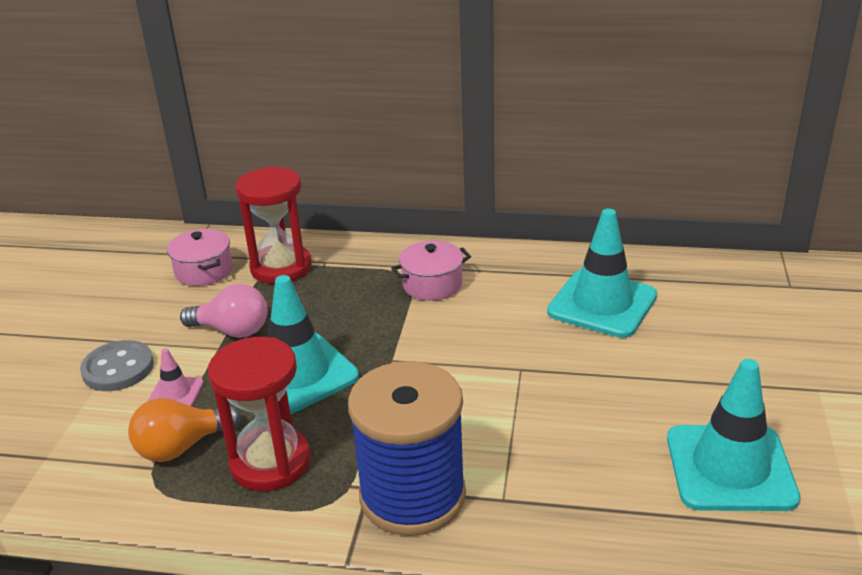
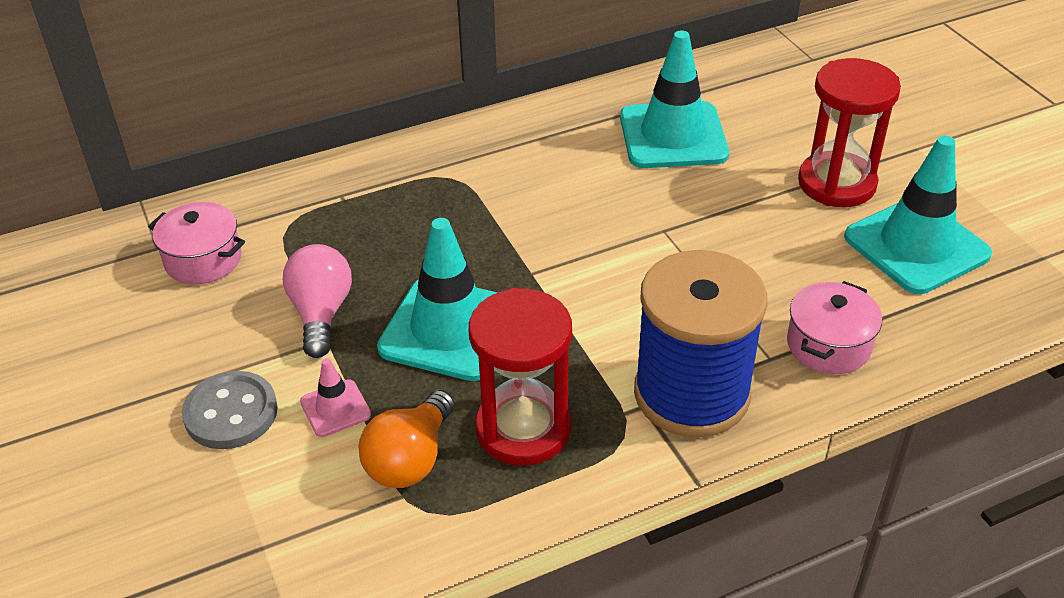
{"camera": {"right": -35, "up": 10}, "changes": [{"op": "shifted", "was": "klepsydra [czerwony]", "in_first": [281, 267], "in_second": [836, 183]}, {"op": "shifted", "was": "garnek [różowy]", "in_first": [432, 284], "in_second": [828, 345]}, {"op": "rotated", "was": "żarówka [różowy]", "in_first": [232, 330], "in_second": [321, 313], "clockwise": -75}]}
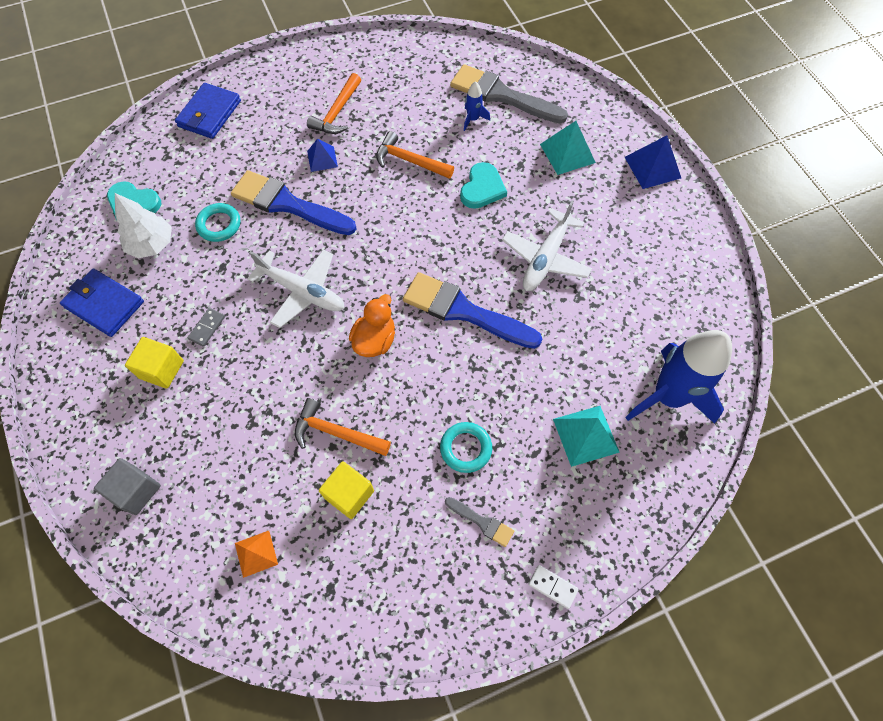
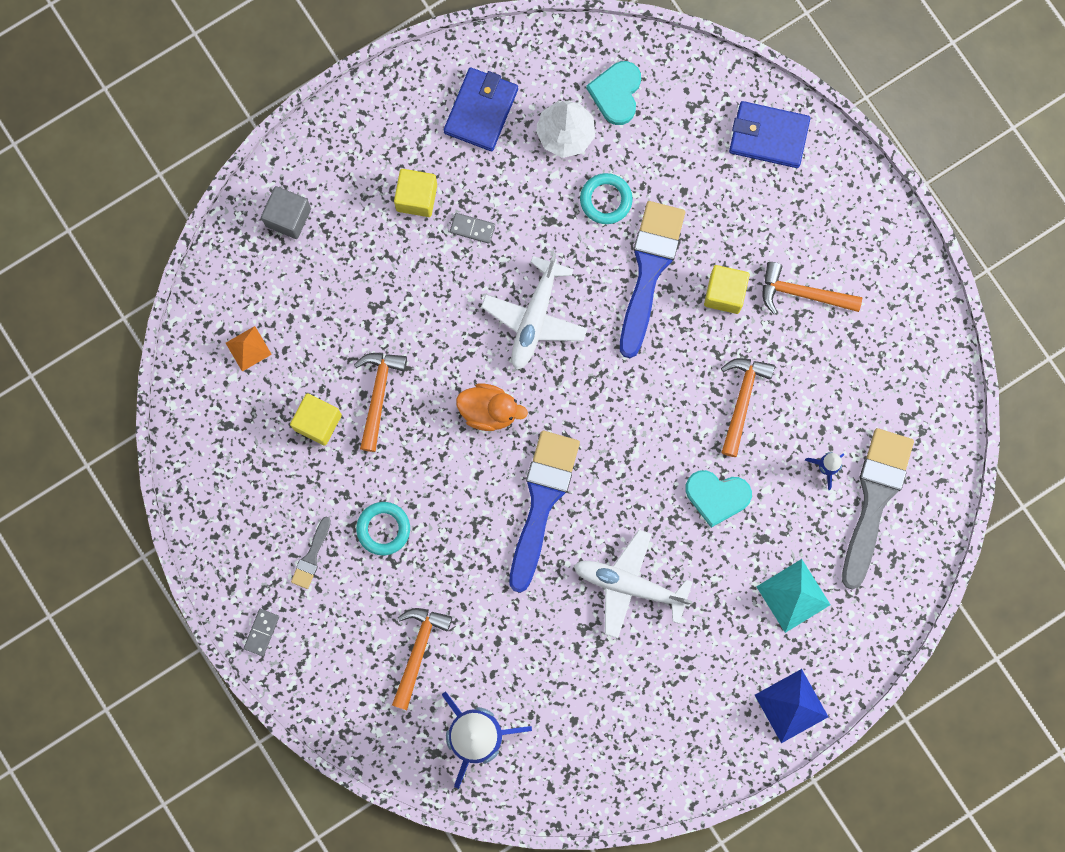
{"camera": {"right": 80, "up": 15}, "changes": [{"op": "swapped", "was": "piramida [niebieski]", "now": "sześcian [żółty]", "in_first": [322, 159], "in_second": [724, 293]}, {"op": "swapped", "was": "piramida [turkusowy]", "now": "młotek [pomarańczowy]", "in_first": [586, 435], "in_second": [418, 651]}, {"op": "repainted", "was": "kostka domina [biały]", "now": "kostka domina [szary]", "in_first": [553, 586], "in_second": [262, 632]}]}
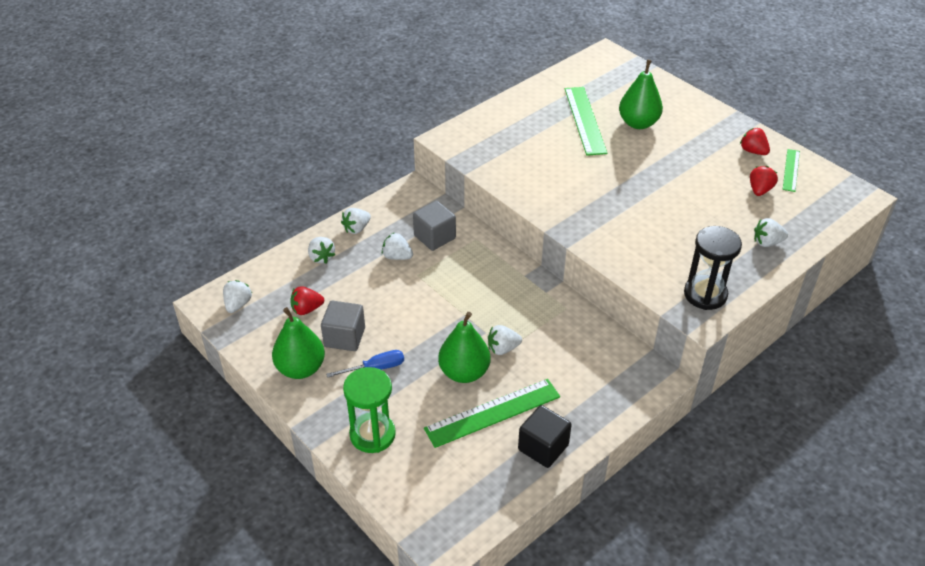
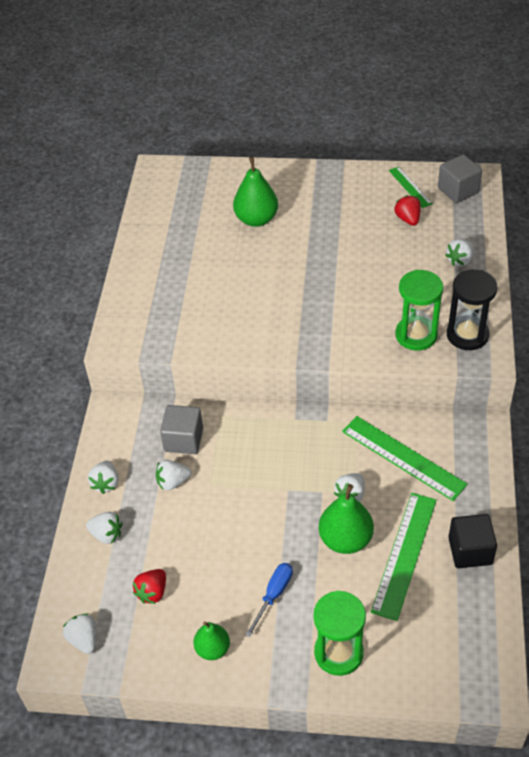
{"camera": {"right": -40, "up": 5}, "changes": [{"op": "shifted", "was": "linijka [zielony]", "in_first": [584, 120], "in_second": [403, 457]}, {"op": "gone", "was": "truskawka [czerwony]", "in_first": [753, 151]}, {"op": "shifted", "was": "sześcian [szary]", "in_first": [344, 337], "in_second": [458, 190]}, {"op": "scaled", "was": "gruszka [zielony]", "in_first": [301, 368], "in_second": [212, 649], "ratio": 0.62}, {"op": "new", "now": "klepsydra [zielony]", "in_second": [416, 335]}]}
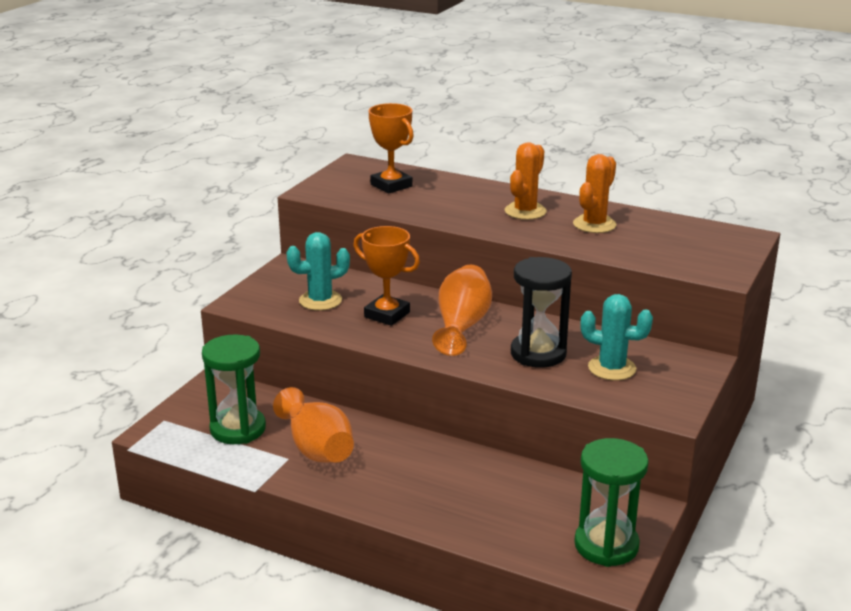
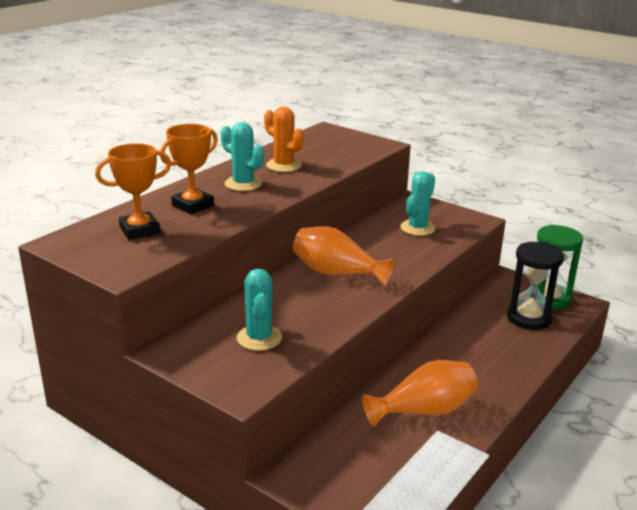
{"camera": {"right": -80, "up": 0}, "changes": [{"op": "repainted", "was": "kaktus [pomarańczowy]", "now": "kaktus [turkusowy]", "in_first": [525, 211], "in_second": [243, 184]}, {"op": "shifted", "was": "puchar [pomarańczowy]", "in_first": [387, 315], "in_second": [193, 205]}, {"op": "shifted", "was": "klepsydra [czarny]", "in_first": [538, 354], "in_second": [528, 318]}, {"op": "gone", "was": "klepsydra [zielony]", "in_first": [238, 429]}]}
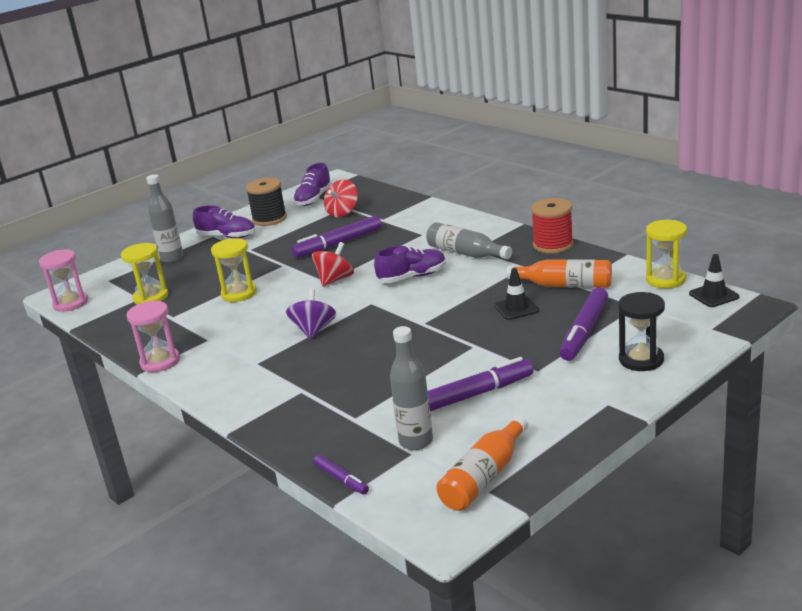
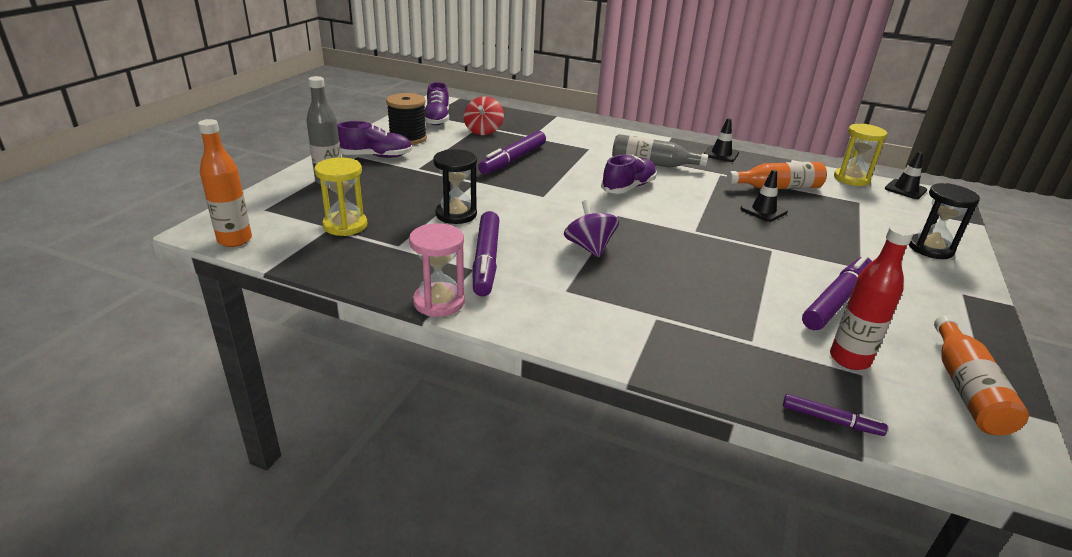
{"camera": {"right": -30, "up": 5}, "changes": [{"op": "swapped", "was": "szpulka [czerwony]", "now": "pachołek [czarny]", "in_first": [553, 245], "in_second": [721, 154]}, {"op": "repainted", "was": "klepsydra [żółty]", "now": "klepsydra [czarny]", "in_first": [239, 293], "in_second": [456, 214]}, {"op": "gone", "was": "bączek [czerwony]", "in_first": [335, 280]}, {"op": "swapped", "was": "klepsydra [różowy]", "now": "butelka [pomarańczowy]", "in_first": [71, 303], "in_second": [235, 240]}, {"op": "shifted", "was": "flamaster [fioletowy]", "in_first": [584, 331], "in_second": [486, 260]}, {"op": "repainted", "was": "butelka [szary]", "now": "butelka [czerwony]", "in_first": [416, 441], "in_second": [849, 359]}]}
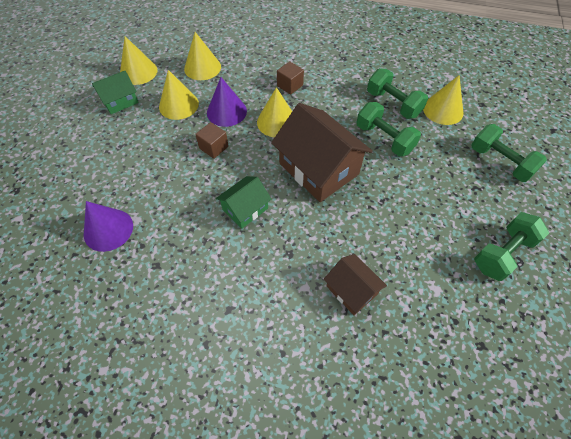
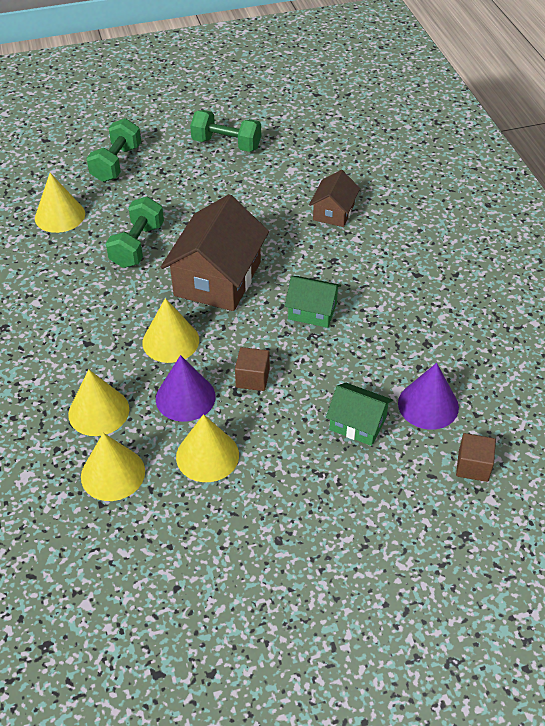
{"camera": {"right": -120, "up": -10}, "changes": [{"op": "shifted", "was": "stożek [żółty]", "in_first": [138, 72], "in_second": [98, 411]}, {"op": "shifted", "was": "sześcian [brązowy]", "in_first": [290, 85], "in_second": [473, 466]}, {"op": "gone", "was": "hantel [zielony]", "in_first": [393, 104]}, {"op": "shifted", "was": "domek [zielony]", "in_first": [120, 101], "in_second": [358, 423]}]}
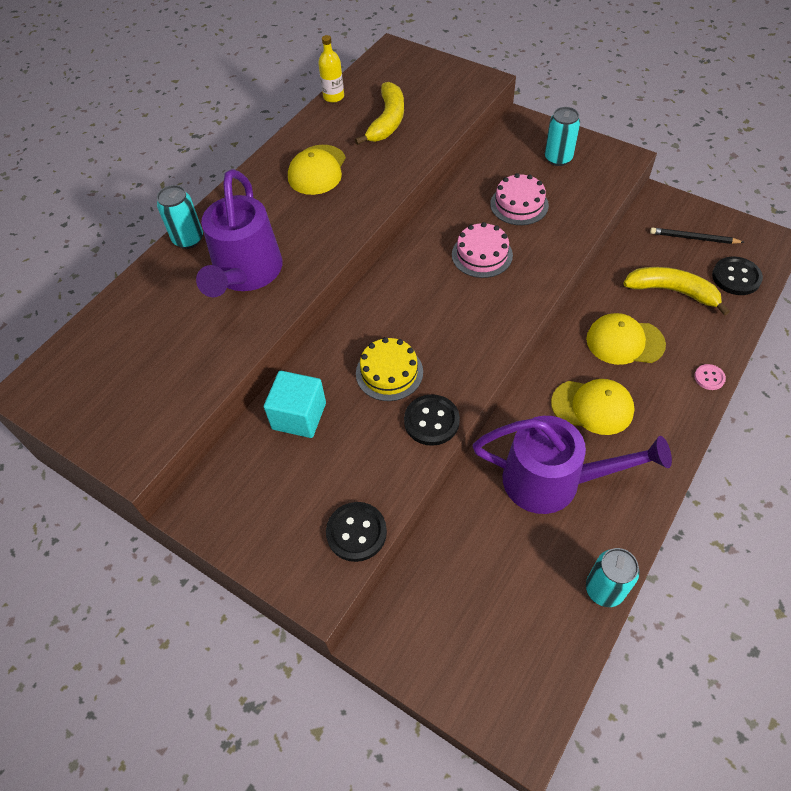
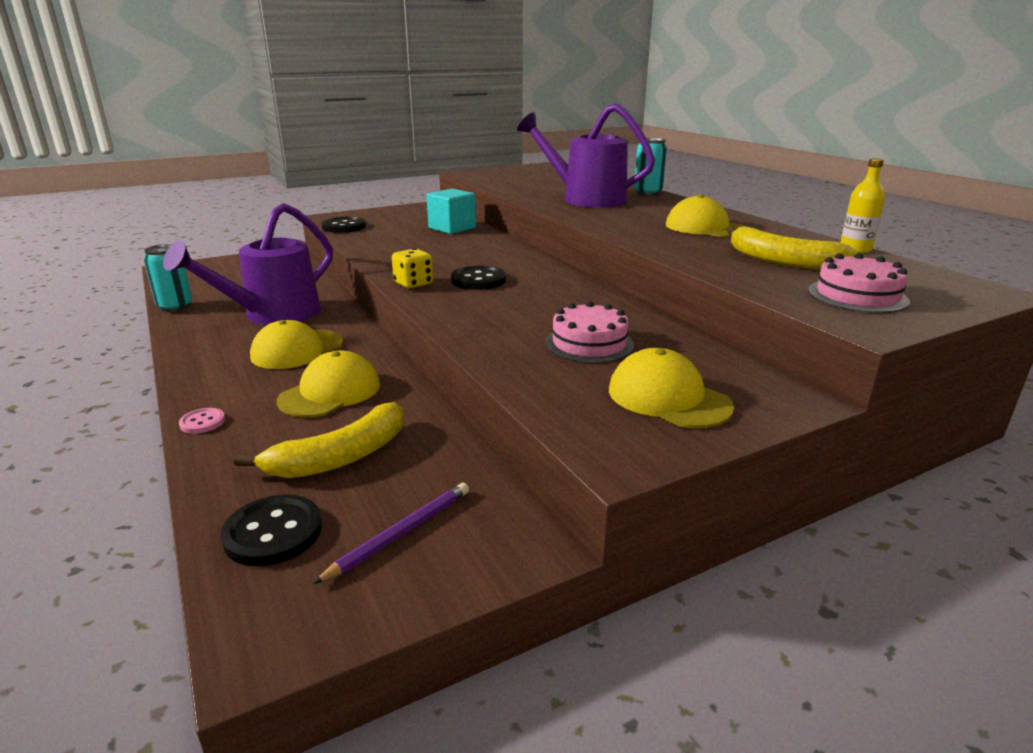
{"camera": {"right": 115, "up": -30}, "changes": [{"op": "swapped", "was": "puszka [turkusowy]", "now": "czapka [żółty]", "in_first": [558, 158], "in_second": [668, 398]}, {"op": "shifted", "was": "tort [różowy]", "in_first": [482, 255], "in_second": [857, 296]}, {"op": "repainted", "was": "ołówek [czarny]", "now": "ołówek [fioletowy]", "in_first": [693, 238], "in_second": [400, 533]}, {"op": "gone", "was": "tort [żółty]", "in_first": [389, 372]}, {"op": "shifted", "was": "guzik [czarny]", "in_first": [431, 421], "in_second": [478, 280]}, {"op": "new", "now": "kostka do gry [żółty]", "in_second": [413, 284]}]}
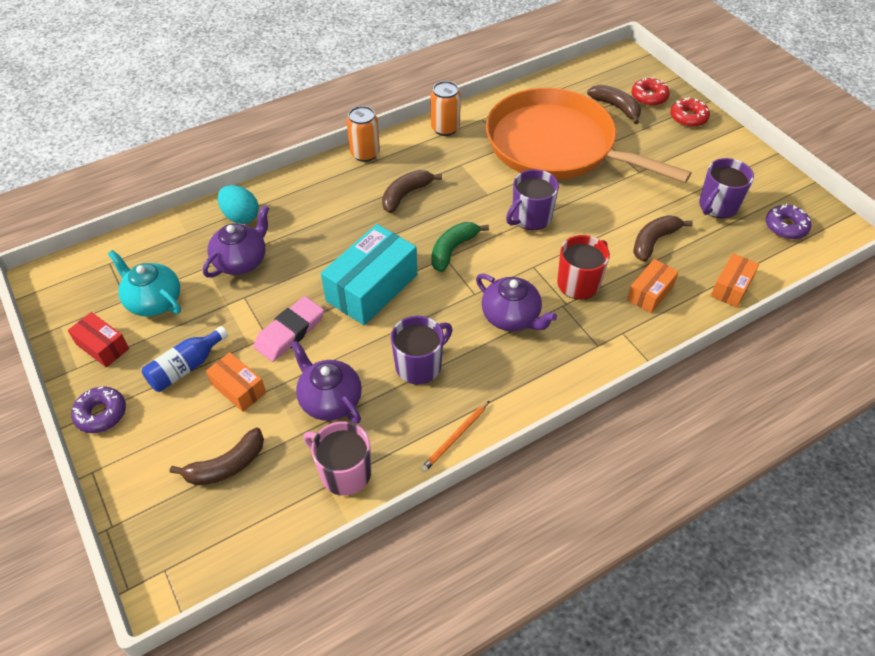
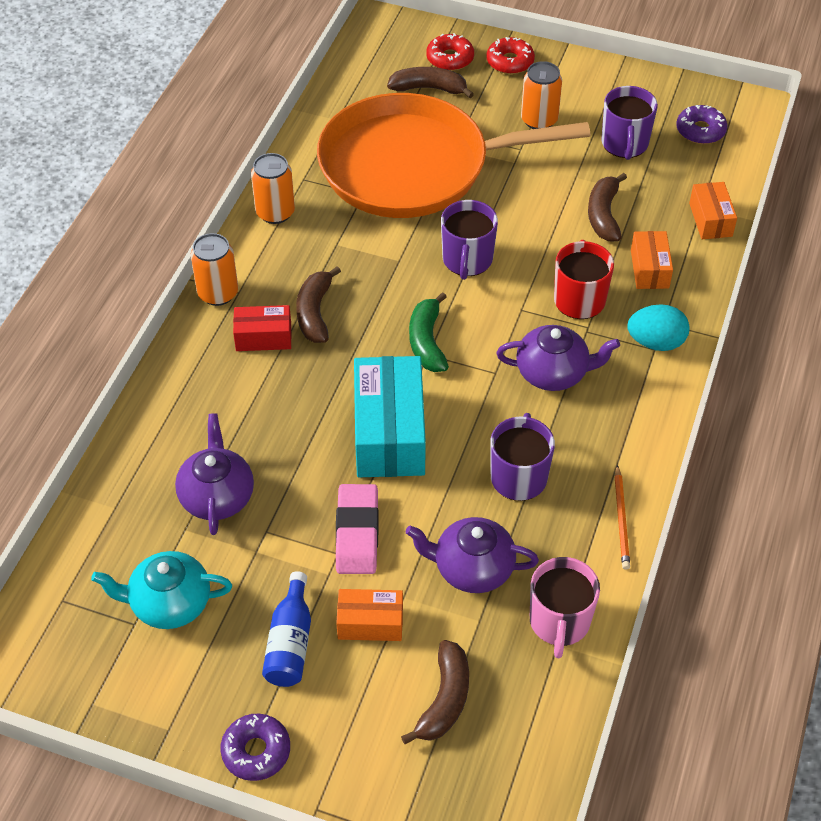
{"camera": {"right": -40, "up": 0}, "changes": [{"op": "shifted", "was": "jajko [turkusowy]", "in_first": [241, 216], "in_second": [655, 342]}, {"op": "shifted", "was": "pudełko [czerwony]", "in_first": [102, 346], "in_second": [263, 337]}, {"op": "rotated", "was": "kubek [różowy]", "in_first": [344, 472], "in_second": [559, 622], "clockwise": -75}, {"op": "new", "now": "puszka [pomarańczowy]", "in_second": [539, 120]}]}
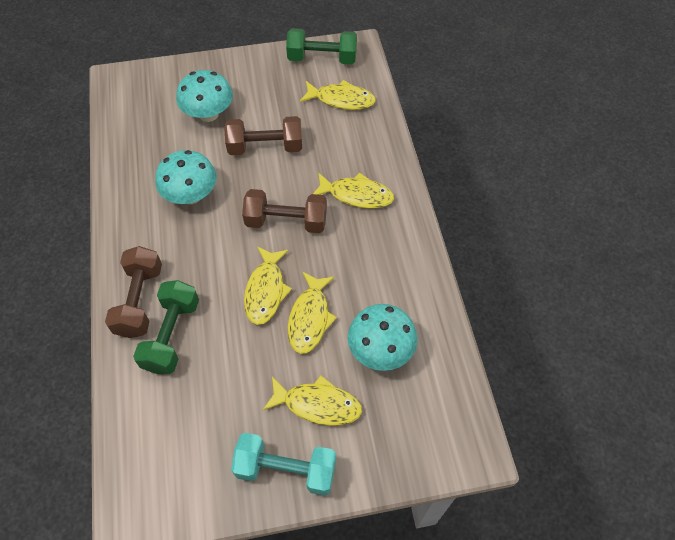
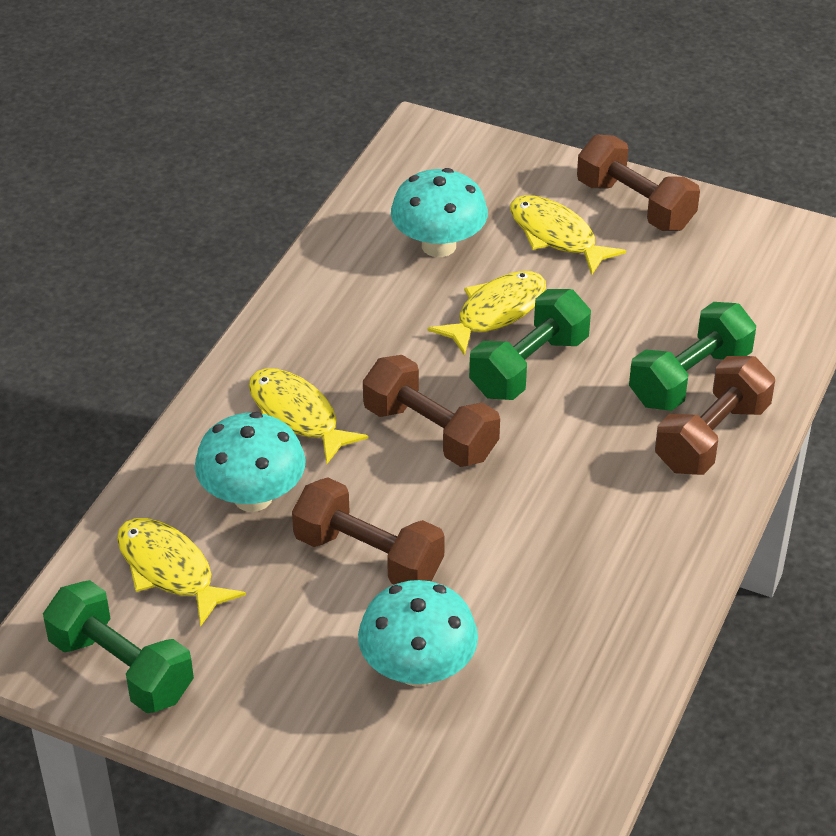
{"camera": {"right": -145, "up": -15}, "changes": [{"op": "shifted", "was": "grzyb [turkusowy]", "in_first": [191, 195], "in_second": [253, 497]}, {"op": "swapped", "was": "ryba [żółty]", "now": "hantel [zielony]", "in_first": [265, 291], "in_second": [529, 366]}, {"op": "repainted", "was": "hantel [turkusowy]", "now": "hantel [brązowy]", "in_first": [286, 469], "in_second": [635, 205]}]}
